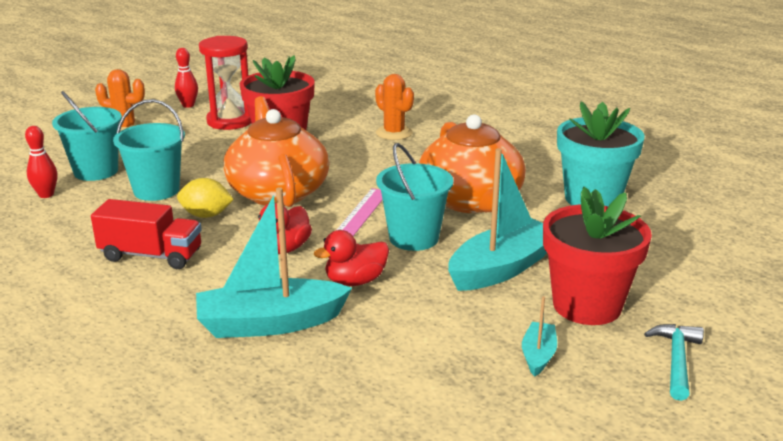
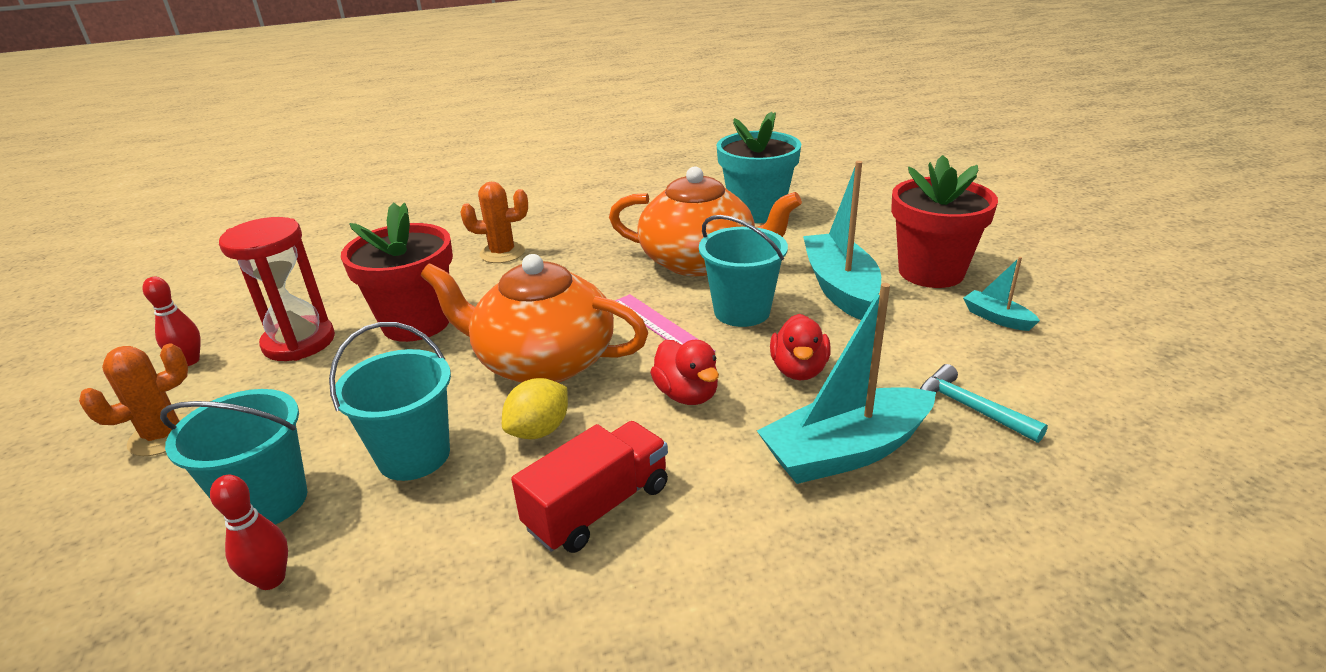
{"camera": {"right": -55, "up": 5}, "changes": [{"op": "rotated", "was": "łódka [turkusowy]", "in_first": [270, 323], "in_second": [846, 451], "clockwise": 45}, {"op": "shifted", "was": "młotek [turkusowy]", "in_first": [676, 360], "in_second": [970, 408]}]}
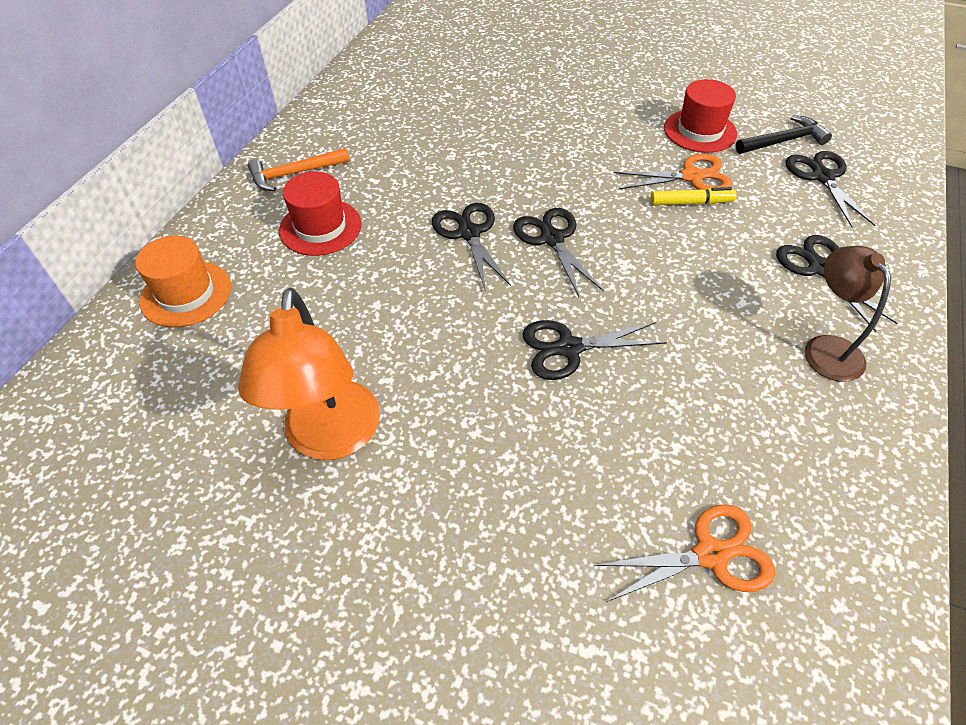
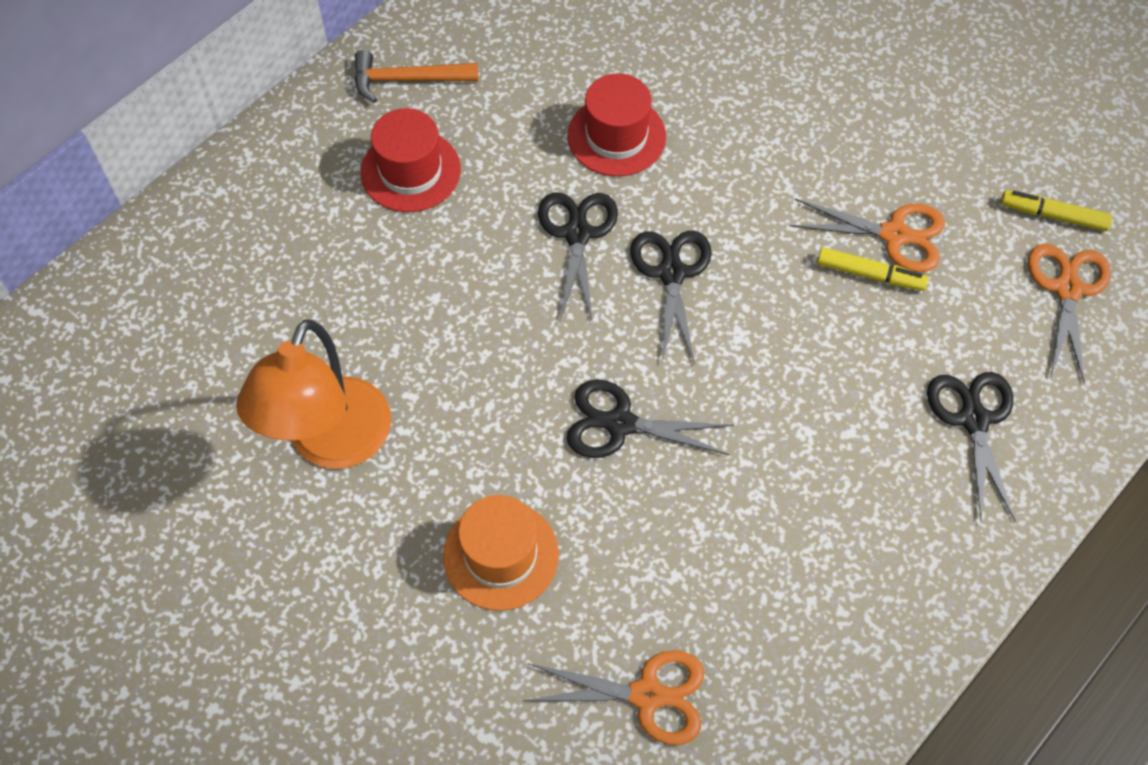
{"camera": {"right": 20, "up": 10}, "changes": [{"op": "shifted", "was": "kapelusz [czerwony]", "in_first": [700, 131], "in_second": [616, 136]}, {"op": "swapped", "was": "młotek [czarny]", "now": "flamaster [żółty]", "in_first": [783, 141], "in_second": [1053, 215]}, {"op": "repainted", "was": "nożyczki [czarny]", "now": "nożyczki [pomarańczowy]", "in_first": [822, 177], "in_second": [1067, 289]}, {"op": "shifted", "was": "kapelusz [pomarańczowy]", "in_first": [186, 294], "in_second": [501, 555]}, {"op": "gone", "was": "lampka [brązowy]", "in_first": [826, 348]}]}
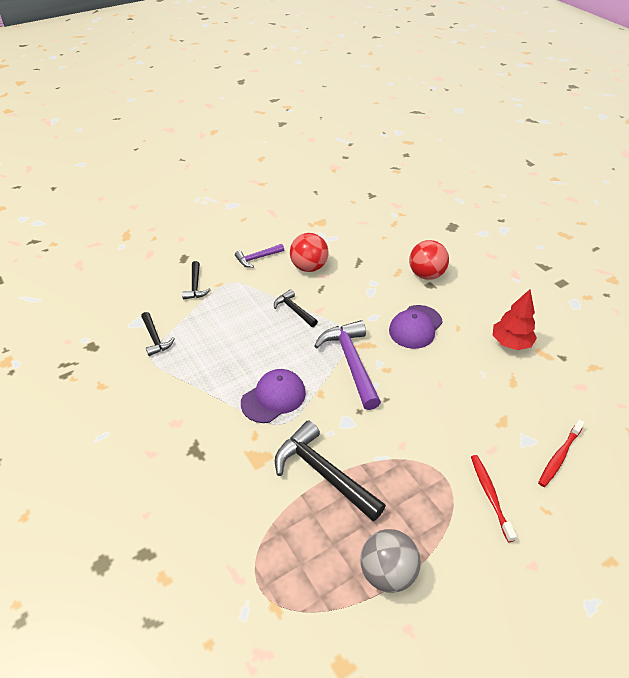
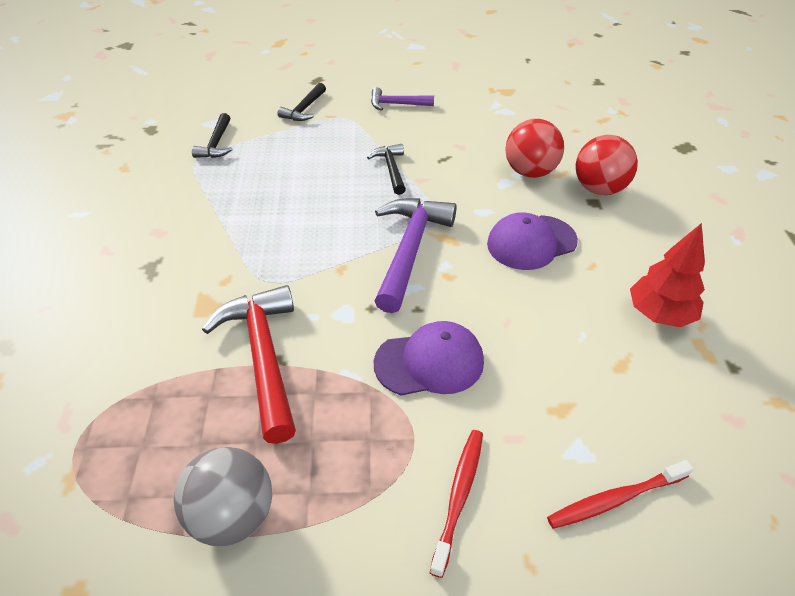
{"camera": {"right": 30, "up": 0}, "changes": [{"op": "shifted", "was": "piłka [czerwony]", "in_first": [309, 267], "in_second": [530, 172]}, {"op": "shifted", "was": "czapka [fioletowy]", "in_first": [273, 397], "in_second": [429, 362]}, {"op": "repainted", "was": "młotek [czarny]", "now": "młotek [czerwony]", "in_first": [323, 473], "in_second": [263, 356]}]}
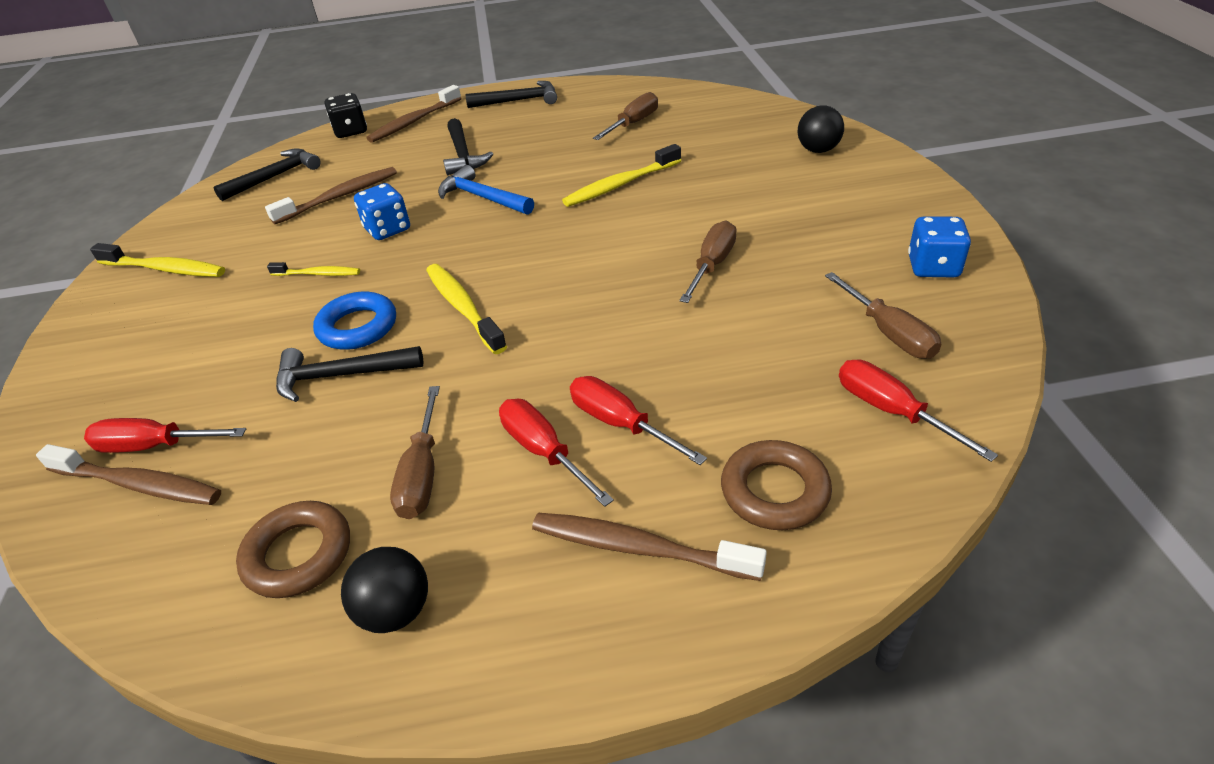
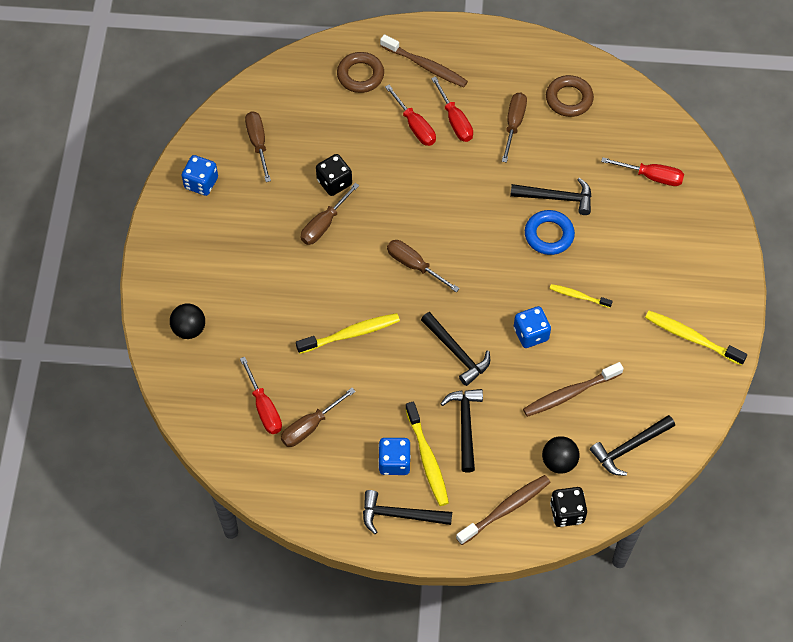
{"camera": {"right": -170, "up": 20}, "changes": [{"op": "repainted", "was": "młotek [niebieski]", "now": "młotek [czarny]", "in_first": [482, 198], "in_second": [456, 352]}, {"op": "shifted", "was": "szczoteczka do zębów [żółty]", "in_first": [463, 308], "in_second": [427, 458]}, {"op": "shifted", "was": "śrubokręt [czerwony]", "in_first": [891, 411], "in_second": [264, 408]}, {"op": "gone", "was": "szczoteczka do zębów [brązowy]", "in_first": [138, 484]}, {"op": "shifted", "was": "piłka [czarny]", "in_first": [396, 611], "in_second": [559, 462]}, {"op": "new", "now": "kostka do gry [czarny]", "in_second": [334, 182]}, {"op": "new", "now": "śrubokręt [brązowy]", "in_second": [414, 265]}, {"op": "new", "now": "kostka do gry [niebieski]", "in_second": [394, 462]}]}
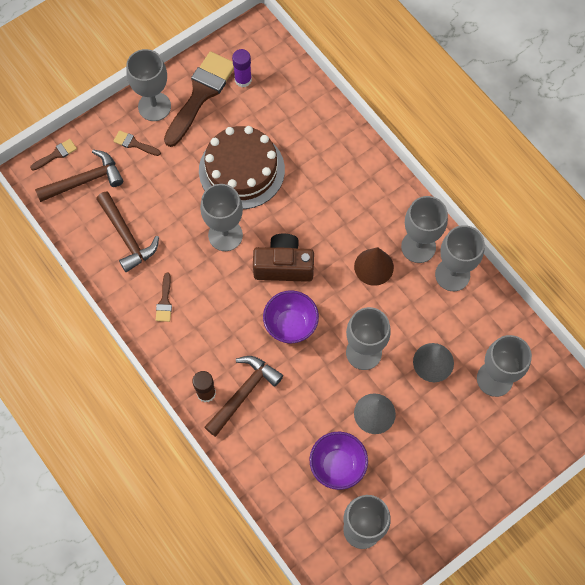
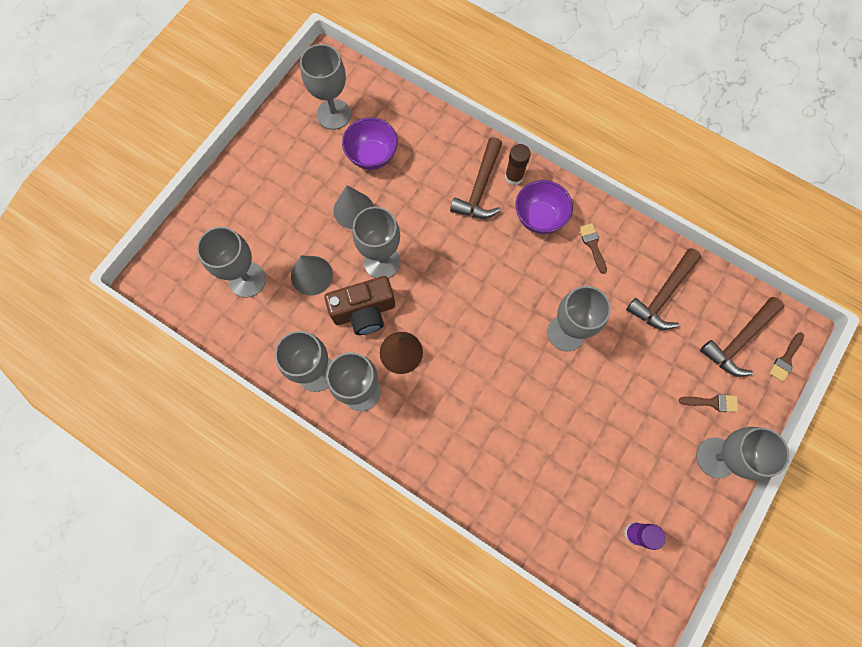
{"camera": {"right": 160, "up": 5}, "changes": [{"op": "gone", "was": "pędzel [brązowy]", "in_first": [201, 94]}, {"op": "gone", "was": "tort [brązowy]", "in_first": [241, 170]}, {"op": "rotated", "was": "młotek [brązowy]", "in_first": [127, 237], "in_second": [662, 295], "clockwise": -90}, {"op": "shifted", "was": "aparat fotograficzny [brązowy]", "in_first": [283, 266], "in_second": [364, 312]}, {"op": "shifted", "was": "miska [fioletowy]", "in_first": [290, 325], "in_second": [539, 218]}]}
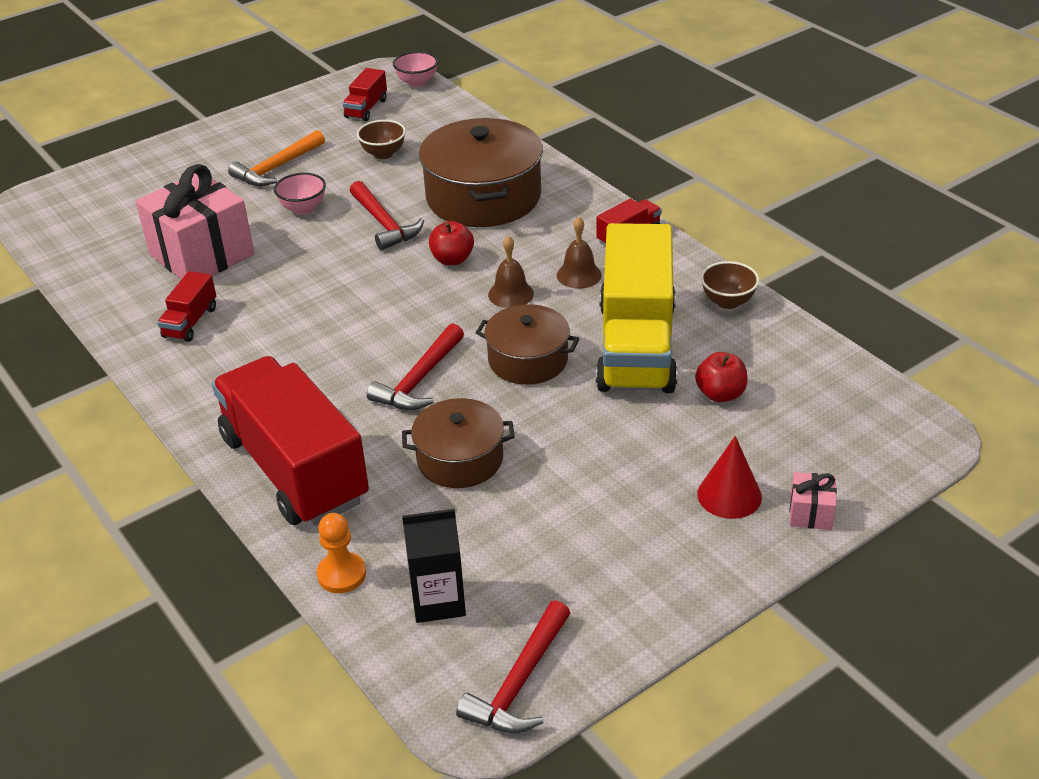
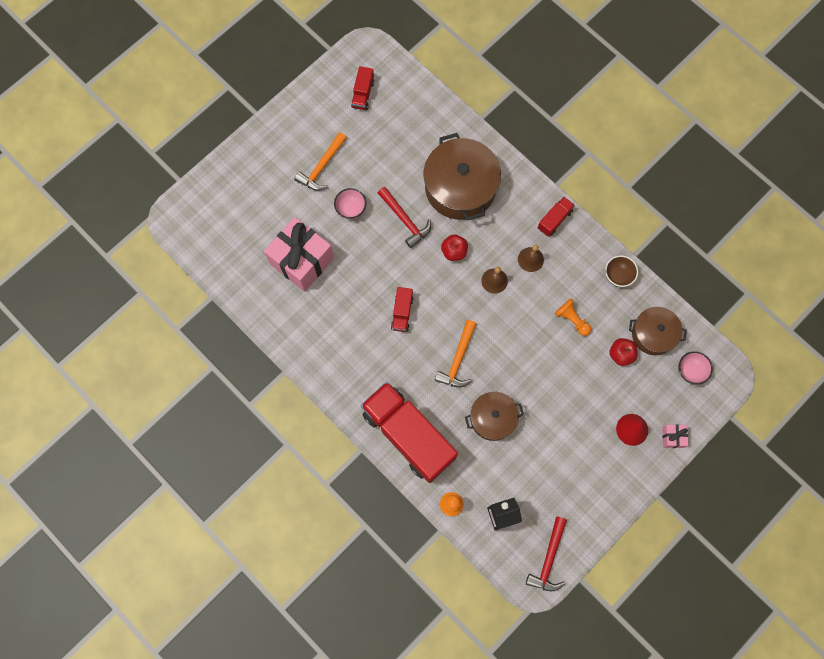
{"camera": {"right": -10, "up": 35}, "changes": [{"op": "shifted", "was": "miska [różowy]", "in_first": [417, 83], "in_second": [690, 371]}, {"op": "gone", "was": "miska [brązowy]", "in_first": [383, 154]}, {"op": "swapped", "was": "ciężarówka [żółty]", "now": "pionek [pomarańczowy]", "in_first": [636, 346], "in_second": [571, 319]}, {"op": "shifted", "was": "ciężarówka [czerwony]", "in_first": [190, 322], "in_second": [402, 313]}, {"op": "shifted", "was": "garnek [brązowy]", "in_first": [528, 360], "in_second": [653, 334]}, {"op": "repainted", "was": "młotek [czerwony]", "now": "młotek [pomarańczowy]", "in_first": [419, 380], "in_second": [458, 360]}]}
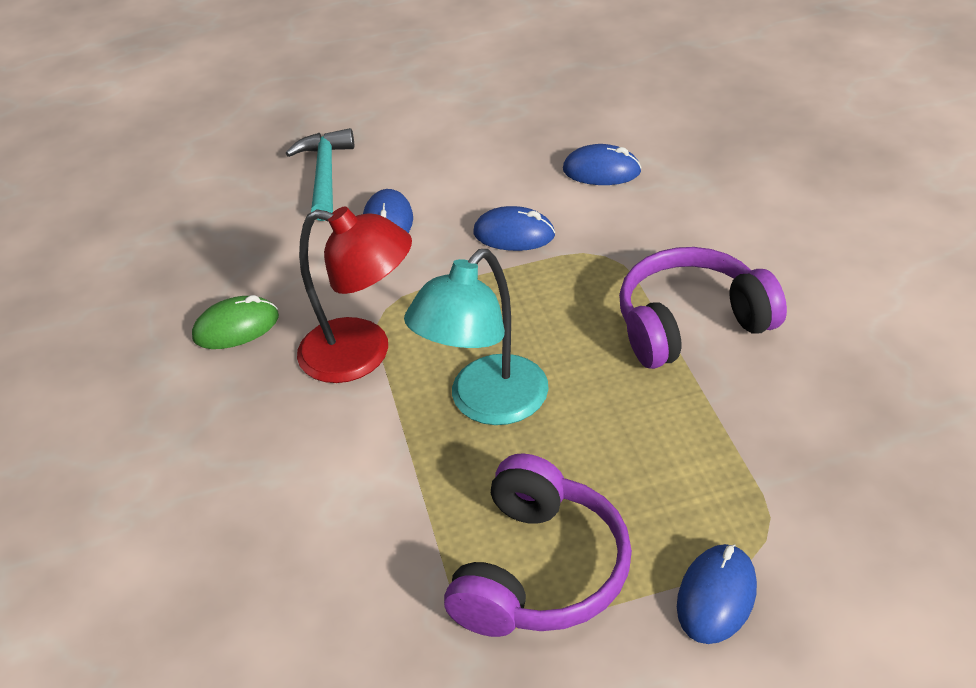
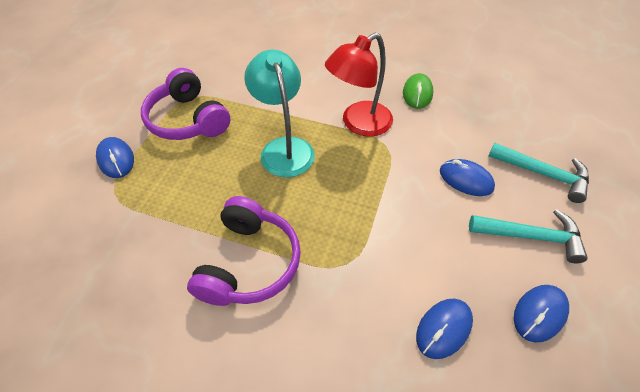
{"camera": {"right": 120, "up": 10}, "changes": [{"op": "shifted", "was": "myszka [niebieski]", "in_first": [514, 234], "in_second": [539, 313]}, {"op": "new", "now": "młotek [turkusowy]", "in_second": [530, 236]}]}
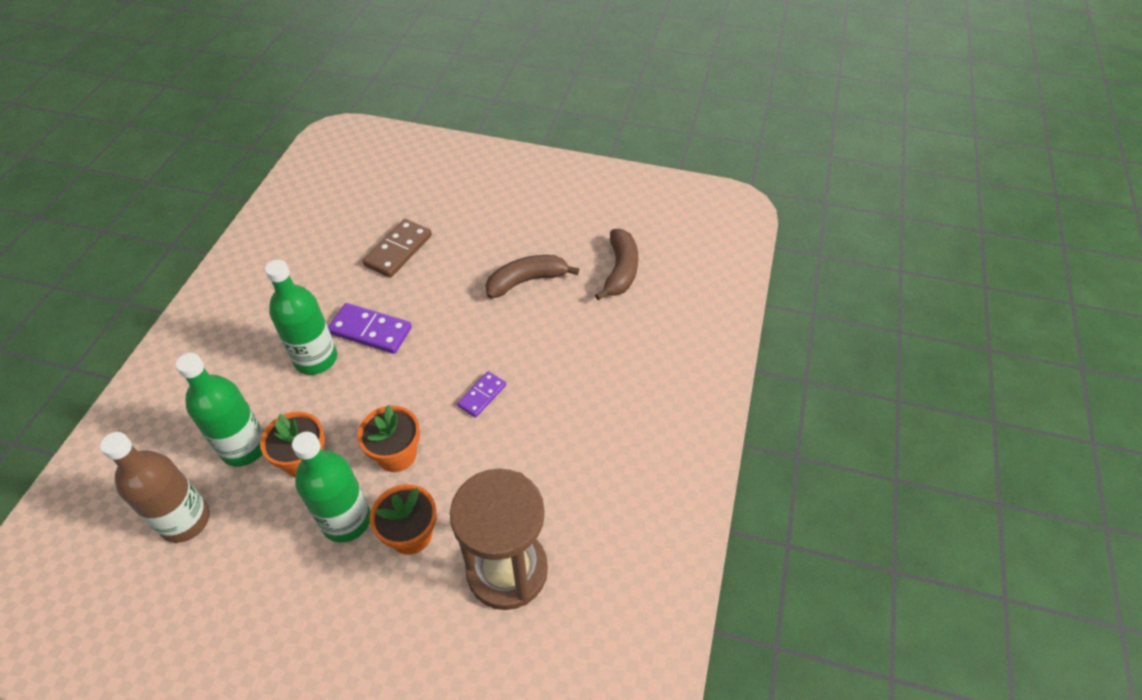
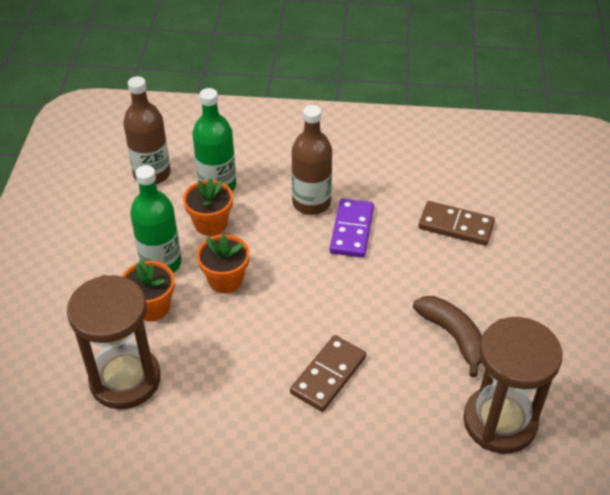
{"camera": {"right": 80, "up": -5}, "changes": [{"op": "swapped", "was": "banan [brązowy]", "now": "klepsydra [brązowy]", "in_first": [620, 271], "in_second": [499, 422]}, {"op": "repainted", "was": "butelka [zielony]", "now": "butelka [brązowy]", "in_first": [316, 359], "in_second": [311, 203]}, {"op": "gone", "was": "kostka domina [fioletowy]", "in_first": [482, 395]}, {"op": "new", "now": "kostka domina [brązowy]", "in_second": [328, 375]}]}
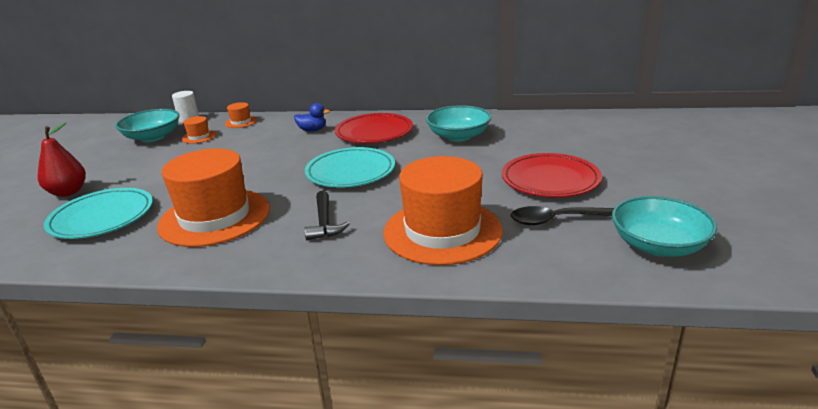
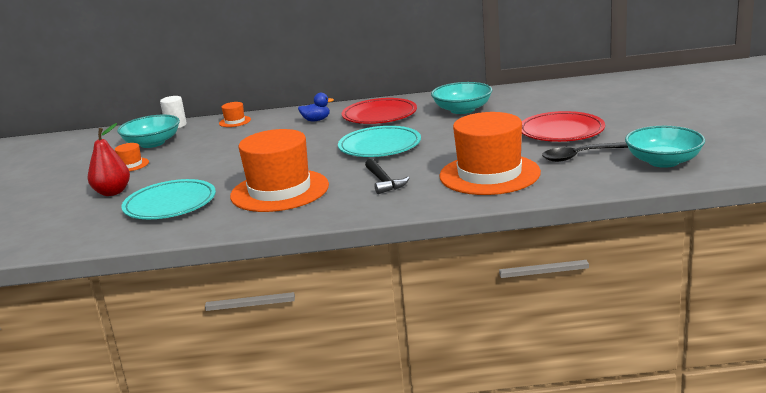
{"camera": {"right": -10, "up": -5}, "changes": [{"op": "shifted", "was": "kapelusz [pomarańczowy]", "in_first": [199, 137], "in_second": [131, 165]}]}
